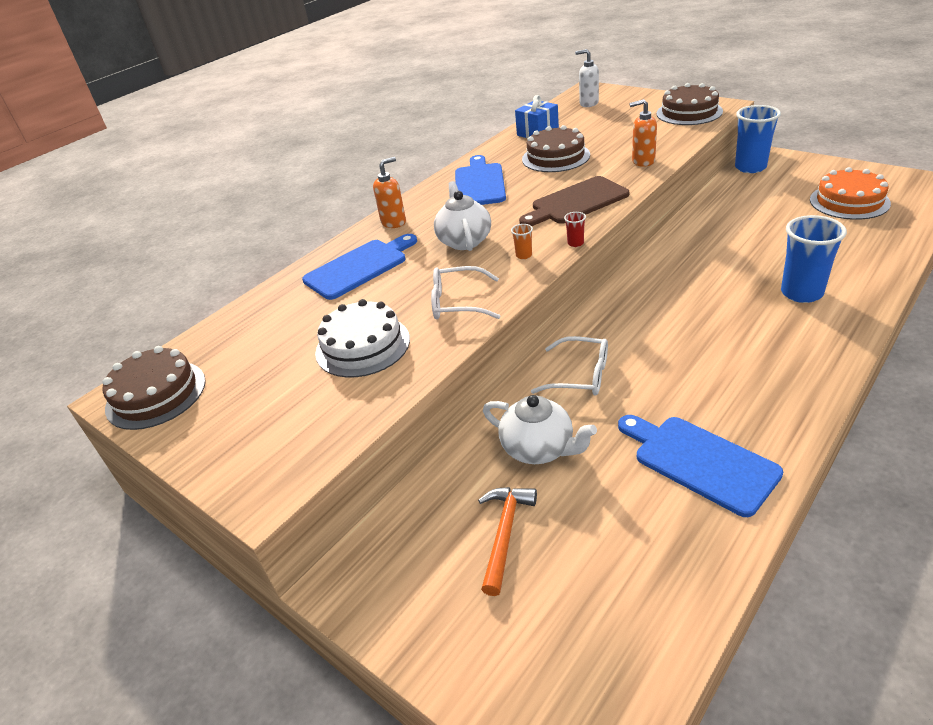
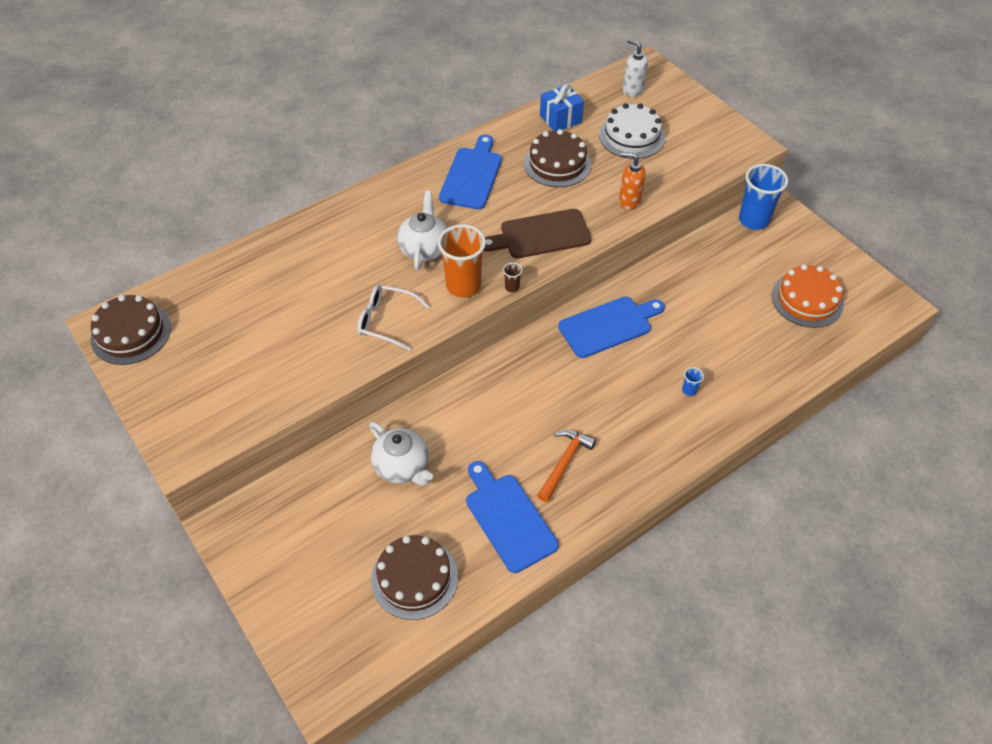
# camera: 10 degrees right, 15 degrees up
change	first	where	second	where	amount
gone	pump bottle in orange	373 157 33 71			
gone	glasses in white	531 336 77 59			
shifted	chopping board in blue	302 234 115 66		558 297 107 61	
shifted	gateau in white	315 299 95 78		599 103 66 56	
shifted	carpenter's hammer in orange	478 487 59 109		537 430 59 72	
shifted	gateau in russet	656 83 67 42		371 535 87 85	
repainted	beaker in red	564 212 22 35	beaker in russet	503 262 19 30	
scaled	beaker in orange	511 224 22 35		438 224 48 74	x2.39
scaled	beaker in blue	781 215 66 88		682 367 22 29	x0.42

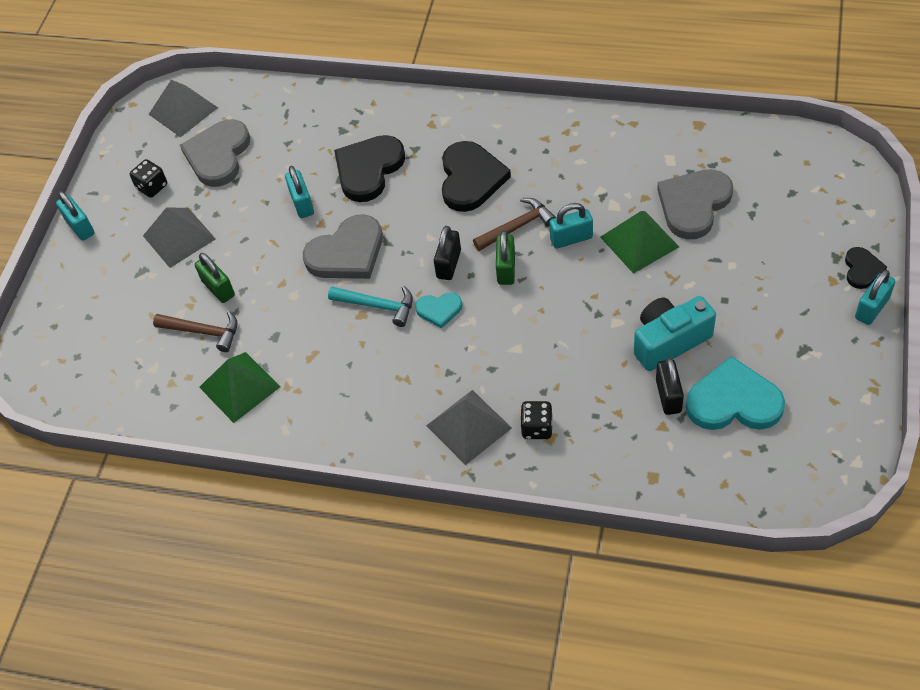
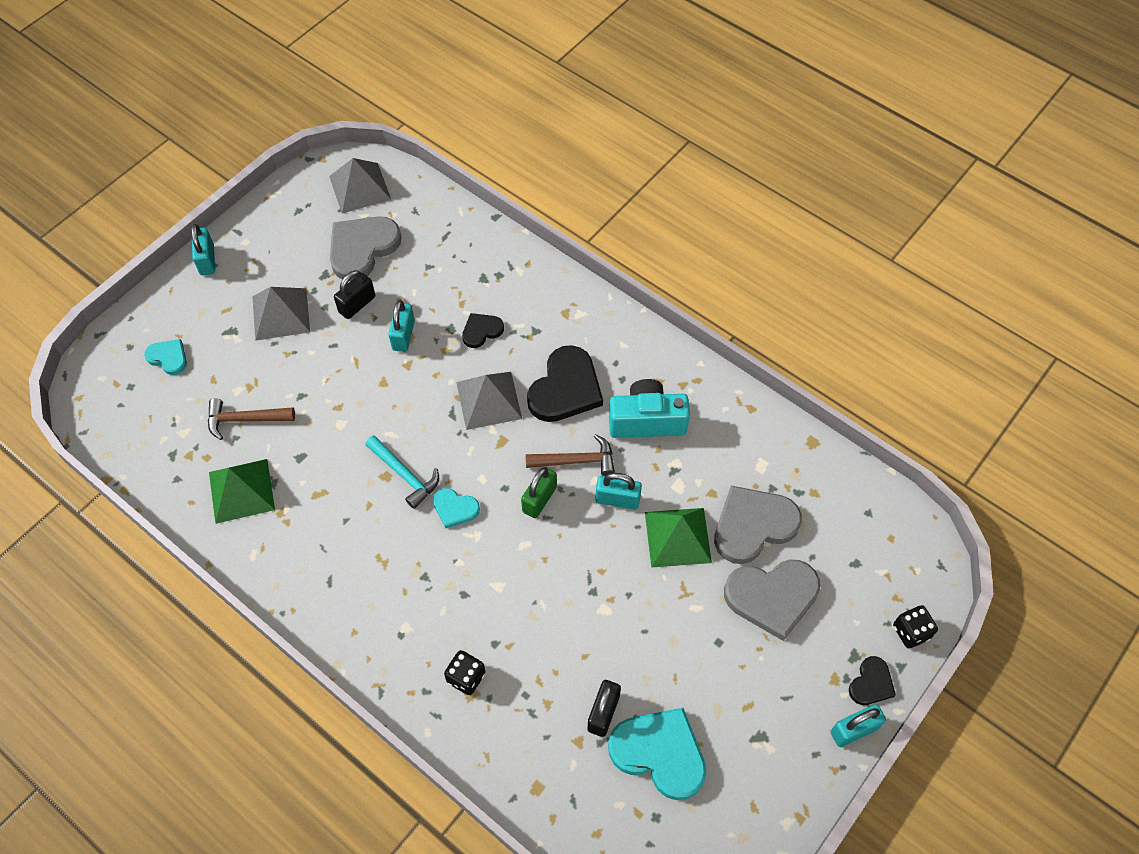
# camera: 20 degrees right, 5 degrees up
change	first	where	second	where	amount
gone	padlock in green	195 253 40 50			
new			heart shape in teal	144 339 43 36	
shifted	game die in jet-black	130 159 37 39		893 605 45 43	
shifted	heart shape in ash-grey	303 214 80 65		724 559 96 82	
shifted	pyramid shape in ash-grey	426 390 86 75		456 372 66 58	
shifted	padlock in jet-black	434 226 27 54		334 270 41 49	
shifted	camera in teal	634 296 82 75		609 379 81 59	
rotated	carpenter's hammer in russet	153 311 84 41		208 398 87 42	135 degrees clockwise
scaled	heart shape in jet-black	334 135 71 67		462 313 42 35	x0.52

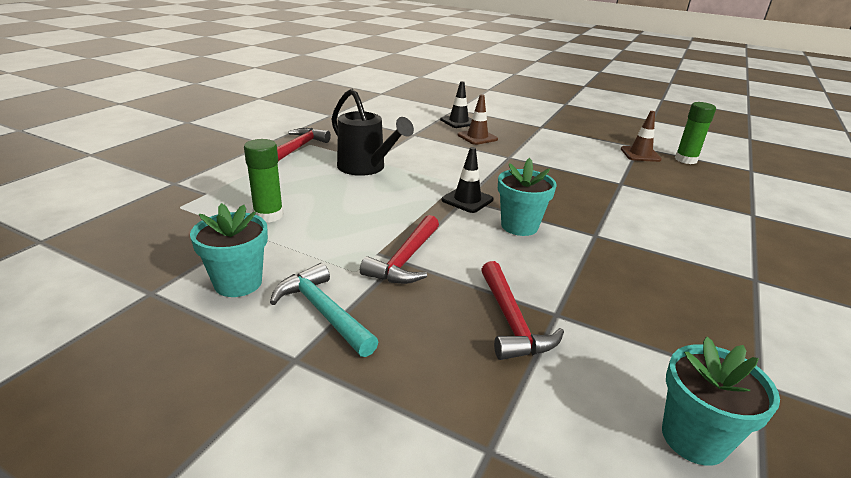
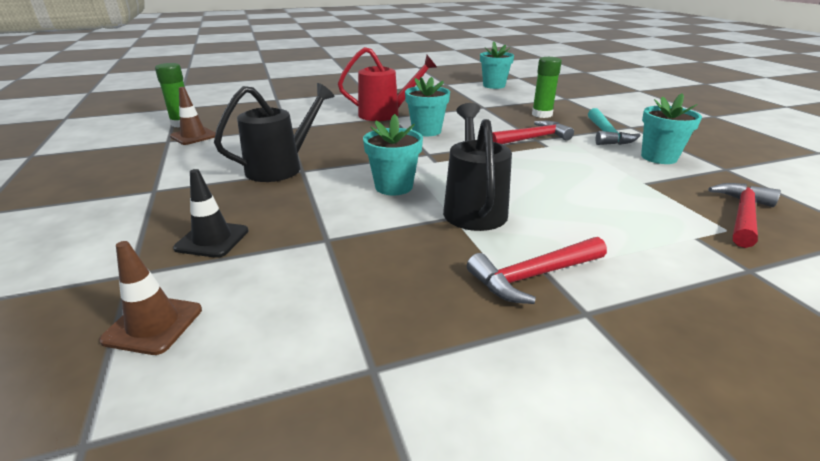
# camera: 135 degrees left, 0 degrees up
change	first	where	second	where	amount
gone	safety cone in jet-black	441 147 52 66			
new			watering can in jet-black	214 83 121 99	
new			watering can in red	338 47 99 74	
new			potted plant in teal	363 114 60 81	
shifted	glue in green	244 139 40 84		532 57 30 61	
shifted	safety cone in russet	458 94 40 51		99 241 103 114	
shifted	carpenter's hammer in red	481 261 83 99		708 183 73 65	

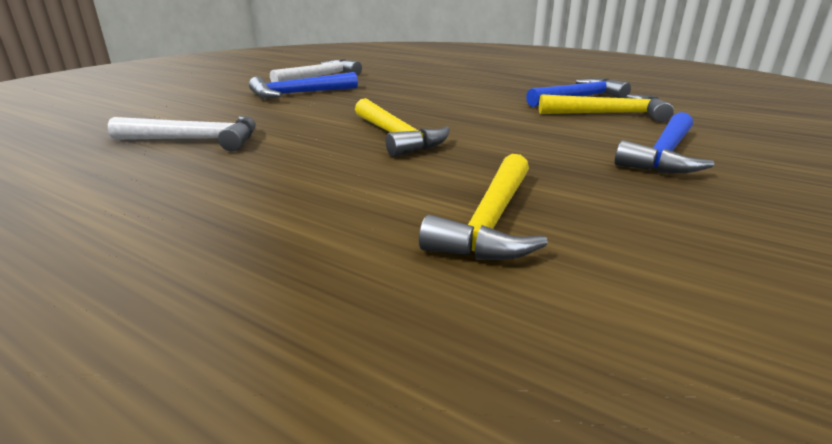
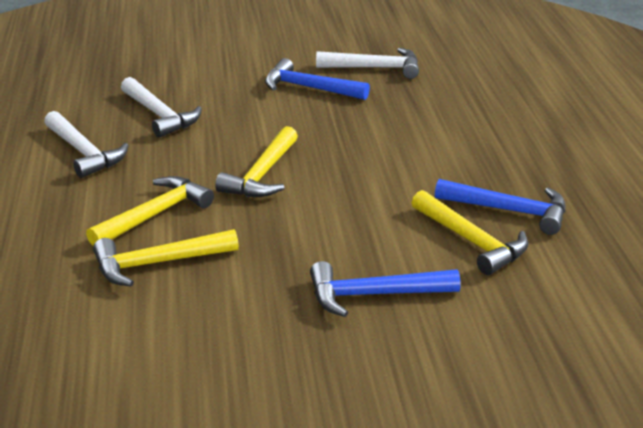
# camera: 50 degrees right, 5 degrees up
change	first	where	second	where	amount
new			carpenter's hammer in white	44 111 85 67	
new			carpenter's hammer in yellow	86 176 128 70	

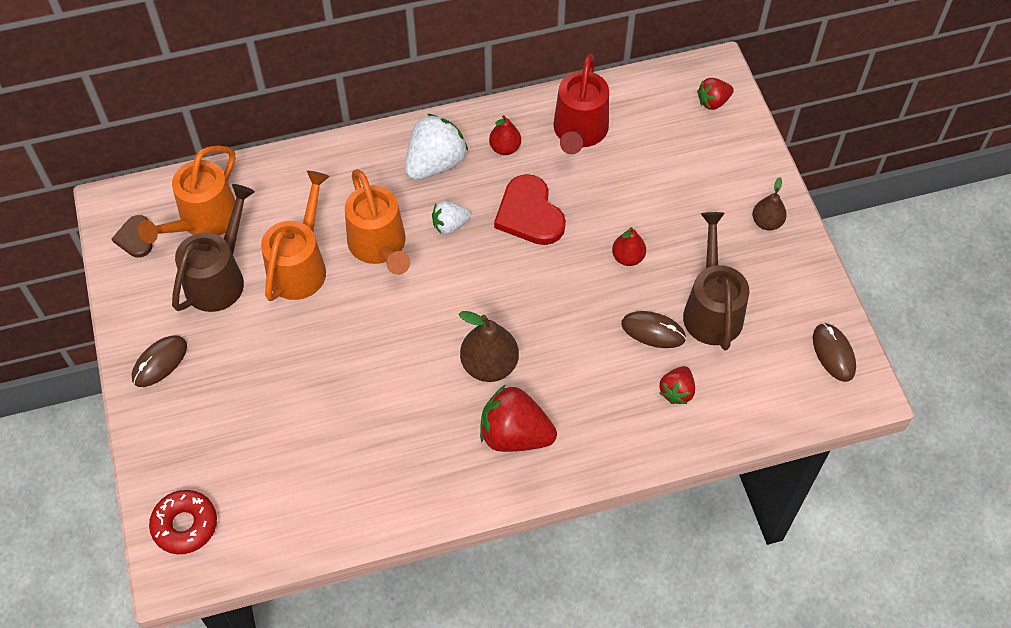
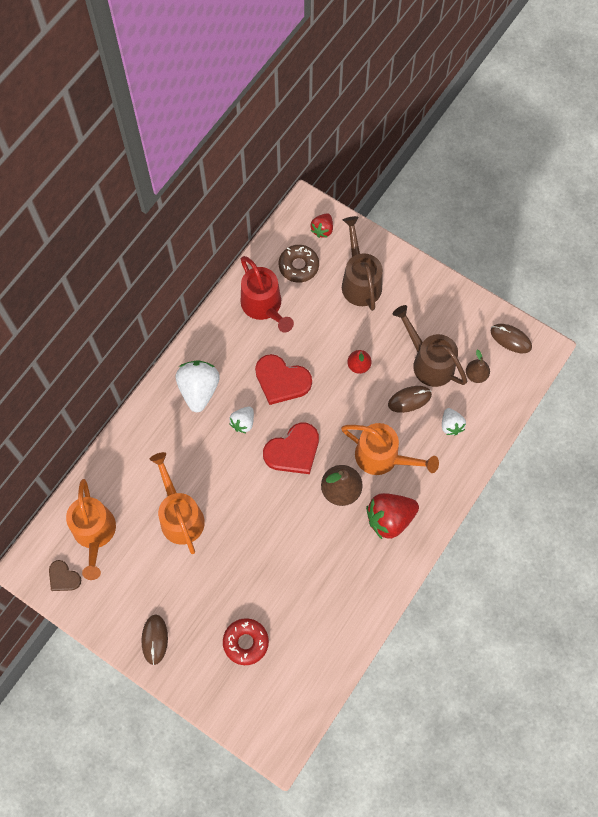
# camera: 40 degrees left, 10 degrees up
change	first	where	second	where	amount
gone	pear fruit in red	489 115 32 40			
new			heart shape in red	263 422 56 52	
new			doughnut in russet	279 245 40 38	
shifted	doughnut in red	149 490 68 64		223 618 46 47	
shifted	watering can in russet	172 184 83 128		342 216 41 95	
shifted	watering can in orange	345 169 66 106		341 423 98 52	
shifted	pear fruit in russet	753 177 34 53		466 350 24 33	
repainted	berry in red	659 366 36 38	berry in white	442 408 24 27	

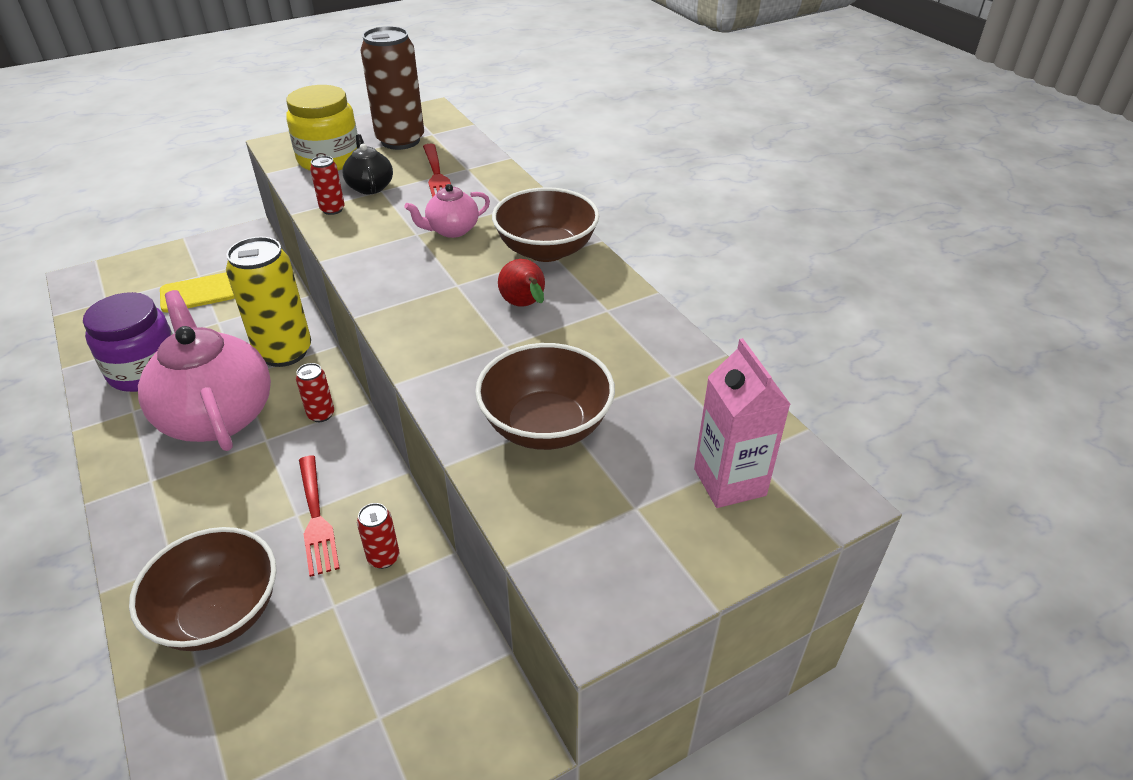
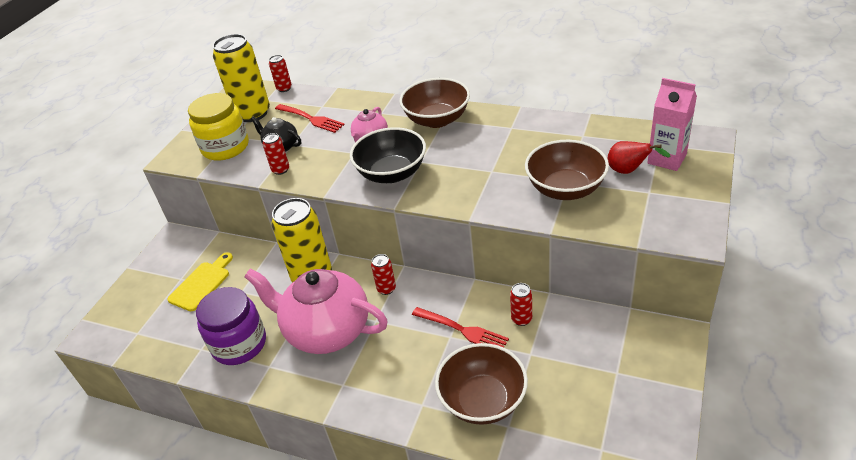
# camera: 35 degrees left, 0 degrees up
change	first	where	second	where	amount
new			can in red	269 55 23 37	
new			bowl in jet-black	350 127 76 56	
shifted	pear fruit in red	498 259 47 48		608 141 63 33	
repainted	can in russet	361 26 63 124	can in yellow	213 34 57 88	

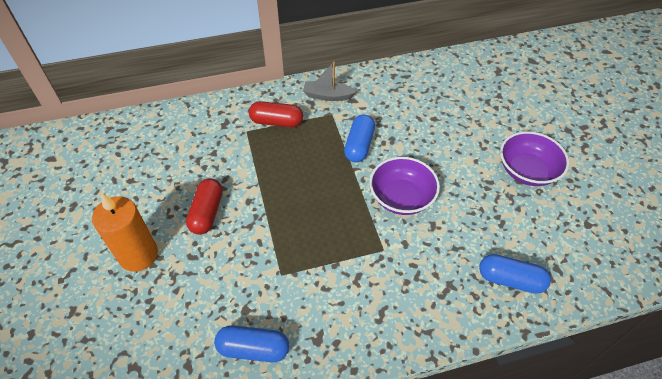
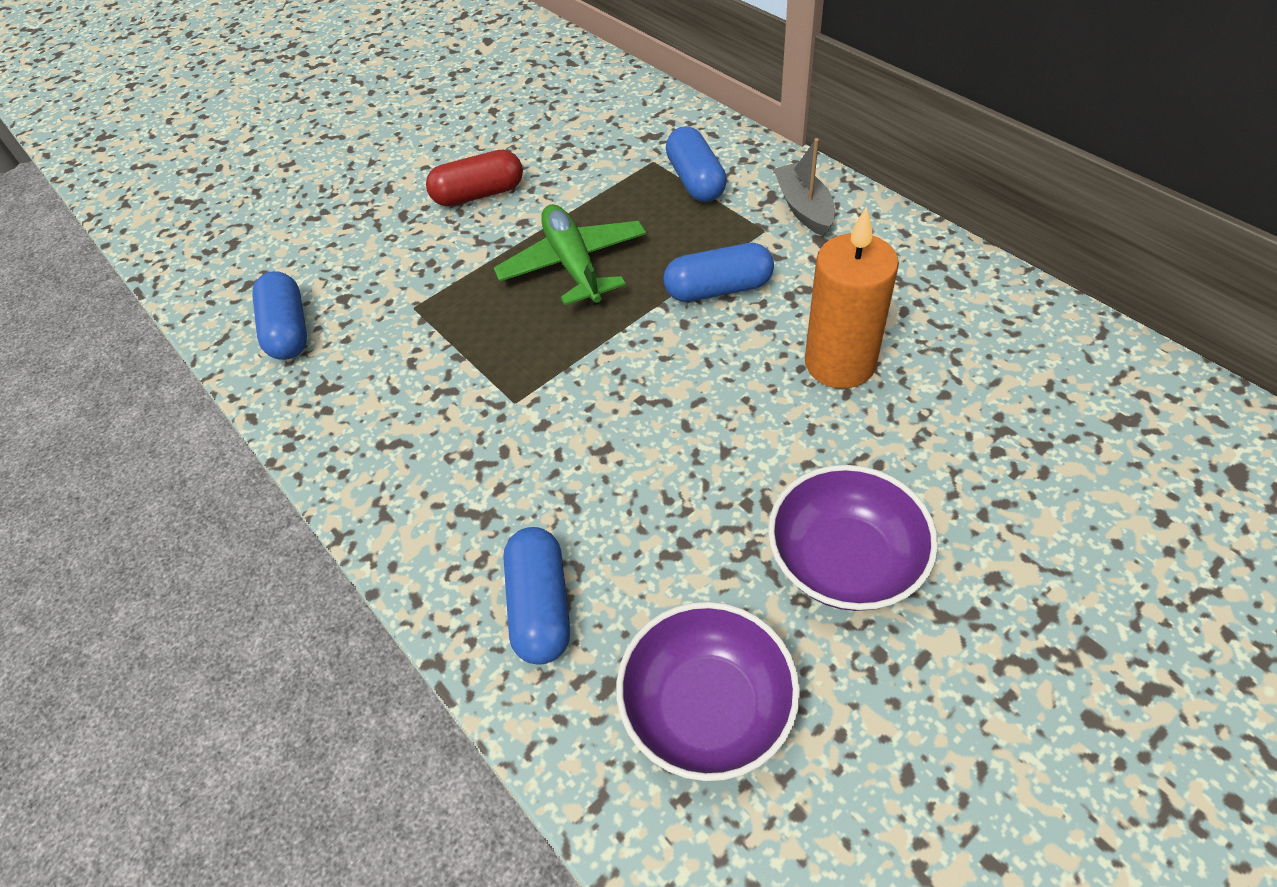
# camera: 70 degrees right, 0 degrees up
change	first	where	second	where	amount
new			plane in green	494 204 152 102	
shifted	pillar candle in orange	92 193 66 79		805 206 94 182	
shifted	bowl in violet	369 157 71 58		616 602 184 179	
repainted	pill in red	249 101 54 26	pill in blue	666 126 61 76	

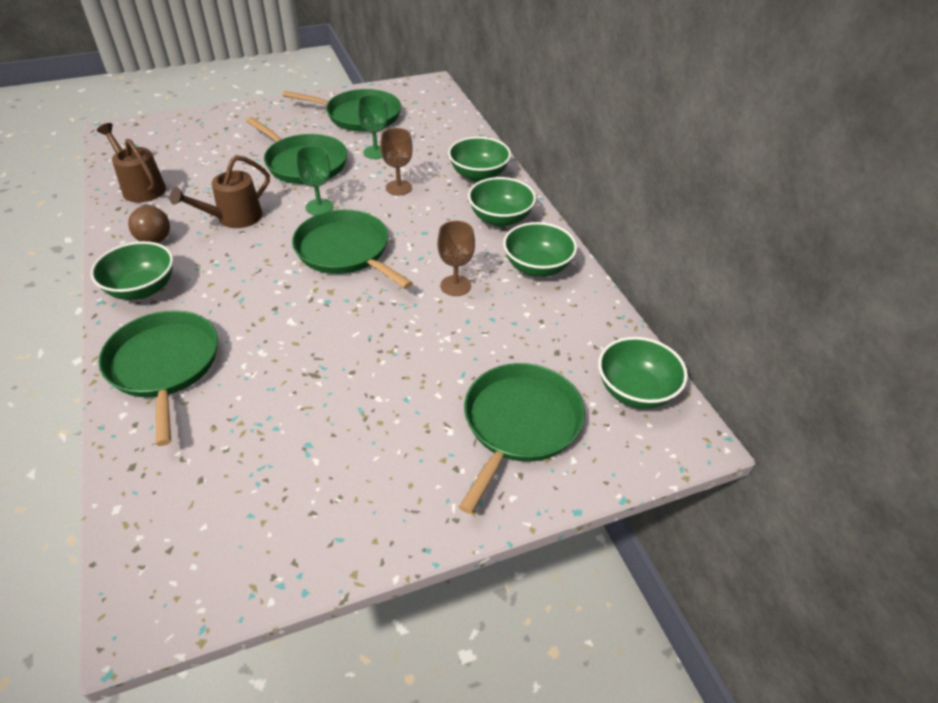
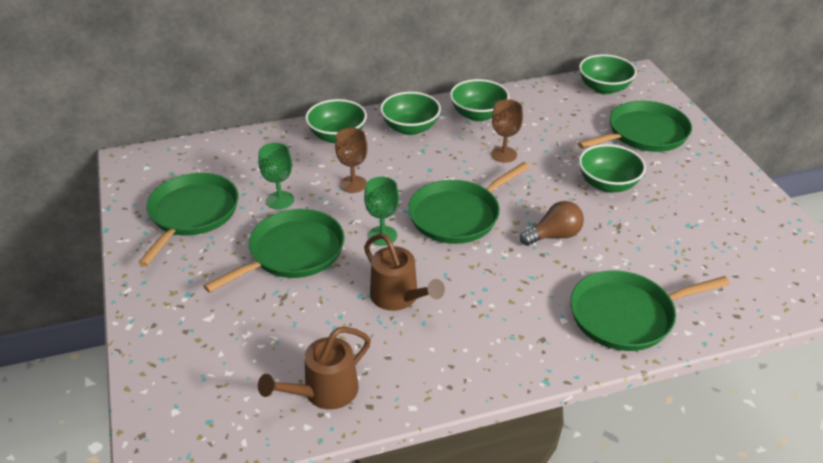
# camera: 85 degrees left, 5 degrees down
change	first	where	second	where	amount
shifted	bowl in green	90 241 83 59		579 144 67 49	
shifted	bulb in russet	128 204 42 39		520 201 64 45	
rotated	pan in green	459 363 126 151		578 101 114 51	120 degrees clockwise

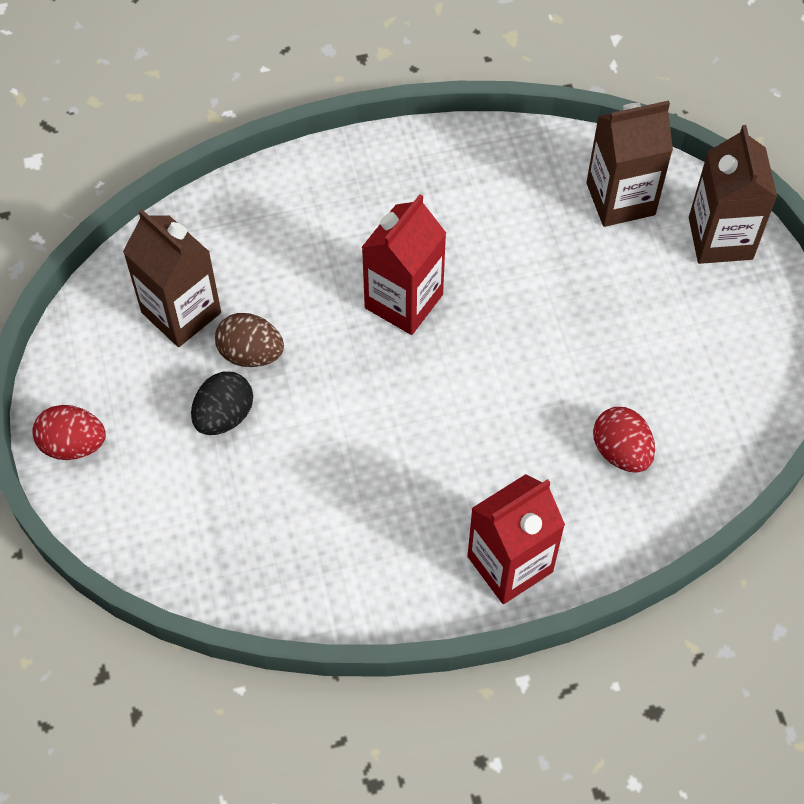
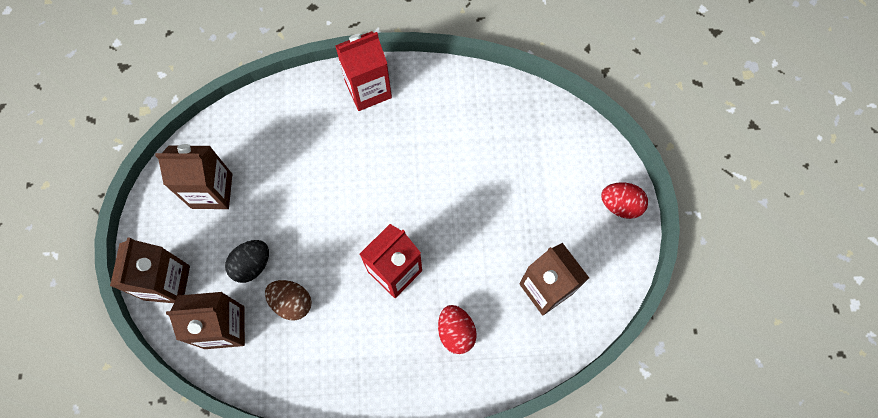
# camera: 170 degrees left, 10 degrees up
change	first	where	second	where	amount
new			milk carton in russet	155 144 77 65	
shifted	toy egg in jet-black	191 371 62 64		225 240 44 43	
shifted	toy egg in russet	215 313 69 54		265 280 47 40	
shifted	toy egg in red	593 407 62 66		438 305 39 49	

